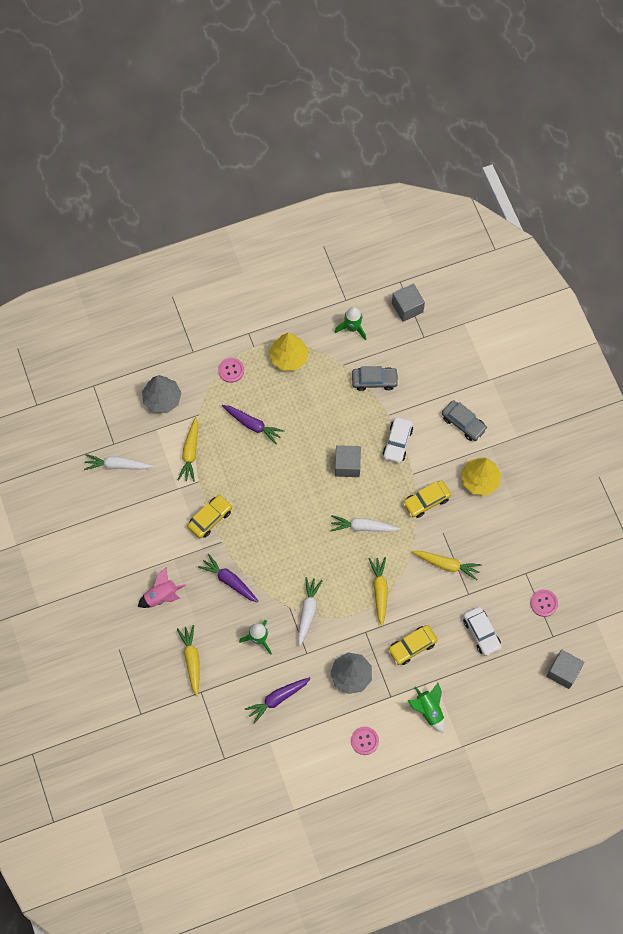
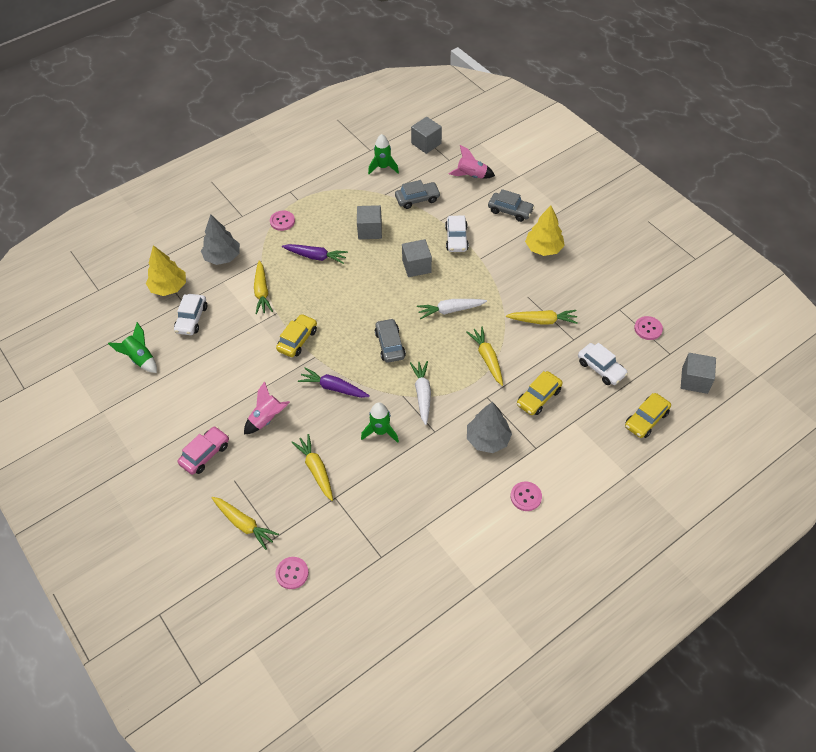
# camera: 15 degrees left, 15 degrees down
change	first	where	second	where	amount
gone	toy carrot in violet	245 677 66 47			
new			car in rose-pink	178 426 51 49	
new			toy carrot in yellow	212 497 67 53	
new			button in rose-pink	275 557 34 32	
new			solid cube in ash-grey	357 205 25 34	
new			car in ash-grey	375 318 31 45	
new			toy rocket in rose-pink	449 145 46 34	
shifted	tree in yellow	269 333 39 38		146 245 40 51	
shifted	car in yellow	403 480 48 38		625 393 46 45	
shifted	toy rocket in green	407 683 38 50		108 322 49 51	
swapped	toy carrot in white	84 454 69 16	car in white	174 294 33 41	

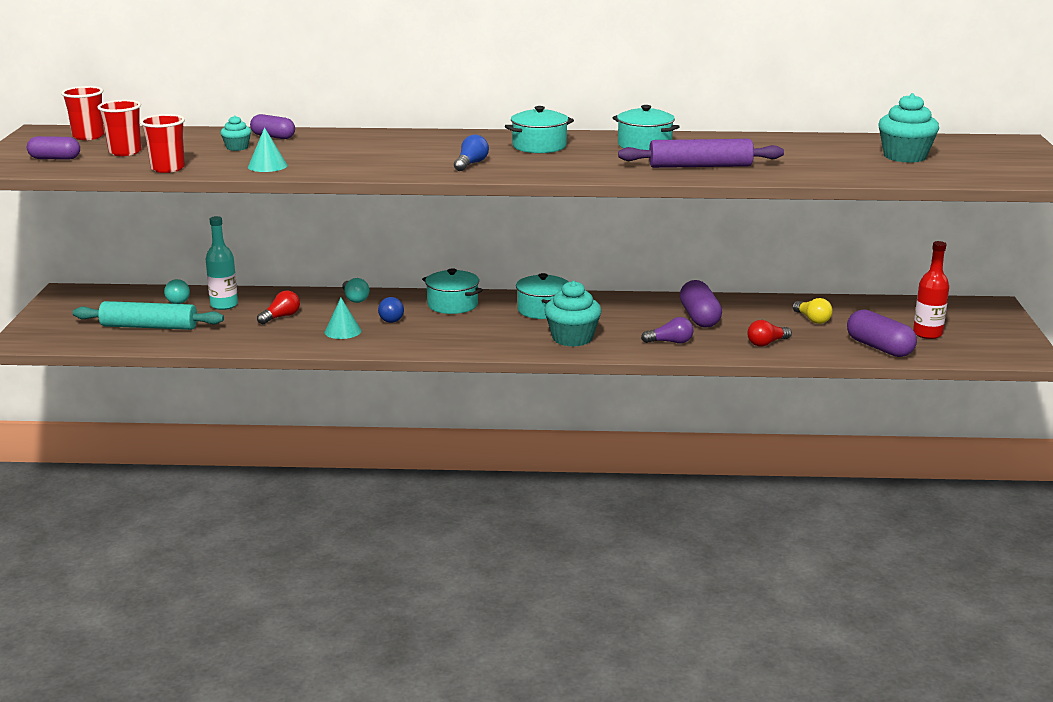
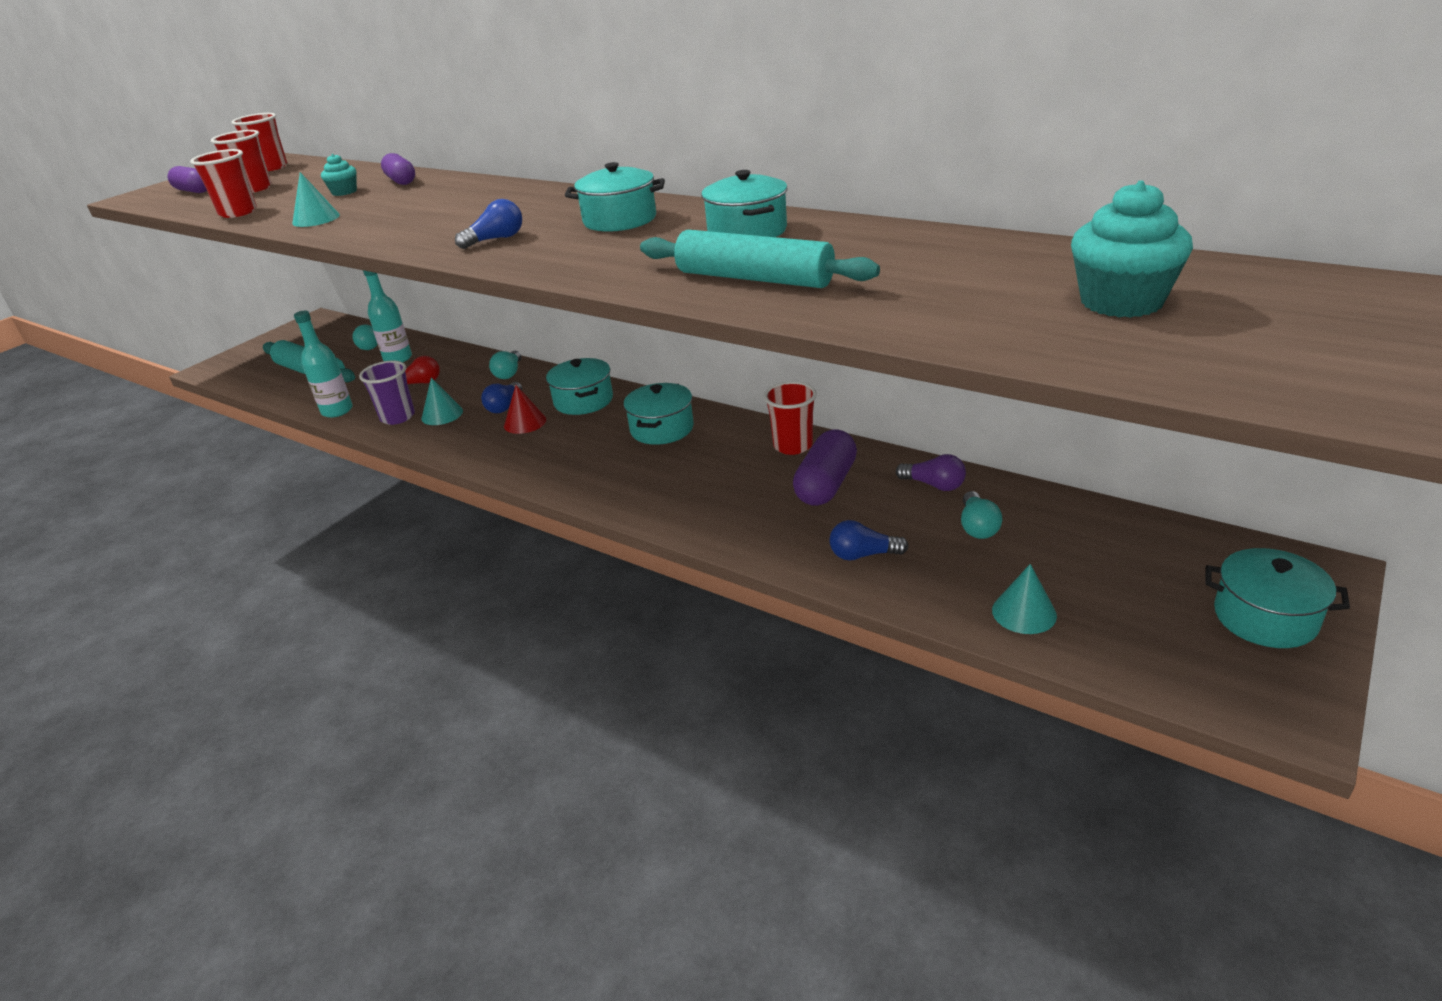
# camera: 35 degrees right, 10 degrees up
change	first	where	second	where	amount
gone	muffin in teal	545 281 56 66			
gone	flask in red	913 241 36 98			
new			flask in teal	294 311 59 107	
new			beaker in violet	359 360 56 65	
new			cone in red	504 385 42 49	
new			beaker in red	764 381 53 74	
new			cooking pot in teal	1205 548 145 100	
shifted	bulb in violet	641 317 52 27		896 454 70 37	
swapped	pill in violet	847 309 70 48	cone in teal	992 564 65 70	
repainted	rolling pin in violet	618 139 166 29	rolling pin in teal	640 230 240 58	
repainted	bulb in red	747 320 45 27	bulb in blue	830 520 79 41	
repainted	bulb in yellow	792 298 41 26	bulb in teal	961 491 41 48	

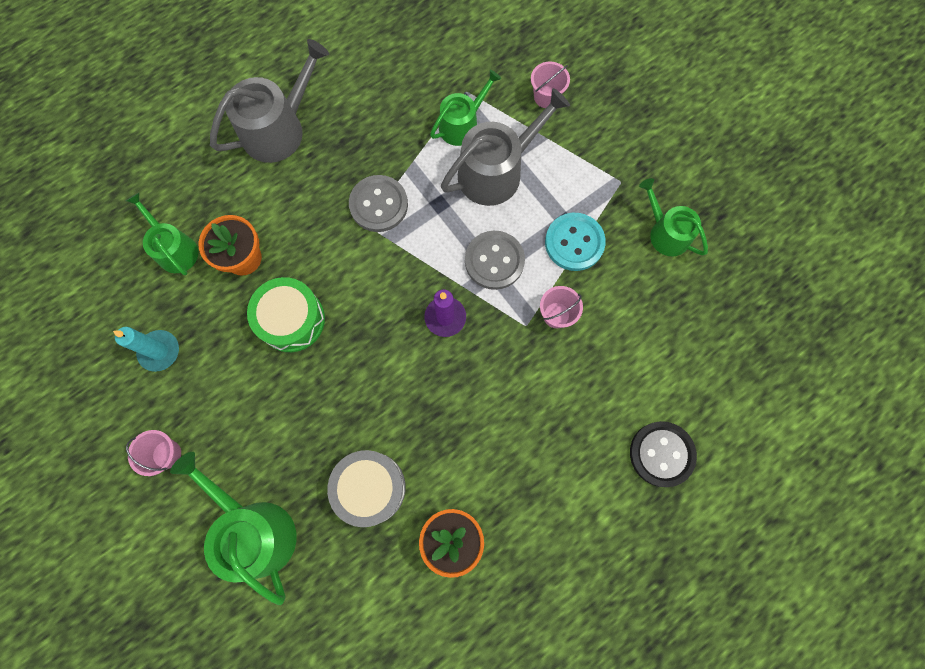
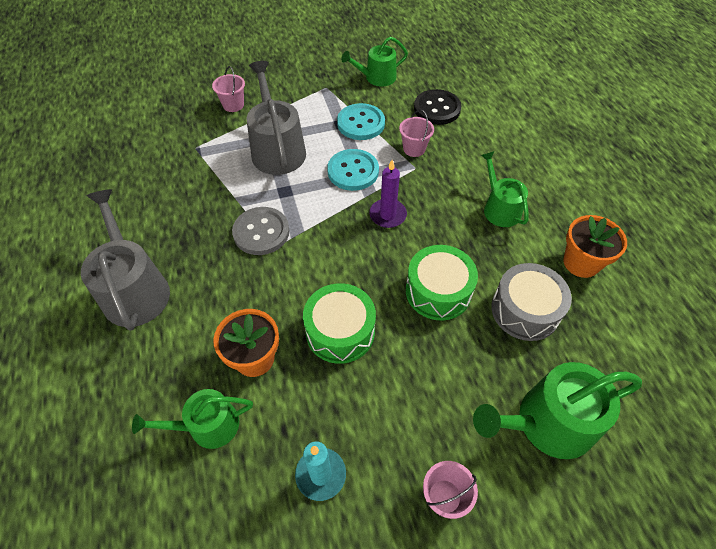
# camera: 70 degrees left, 20 degrees down
change	first	where	second	where	amount
new			drum in green	406 245 72 75	
shifted	watering can in green	430 70 71 76		481 151 48 76	
shifted	button in jet-black	630 421 67 66		414 89 48 36	
repainted	button in ash-grey	465 231 60 59	button in teal	327 149 52 42	

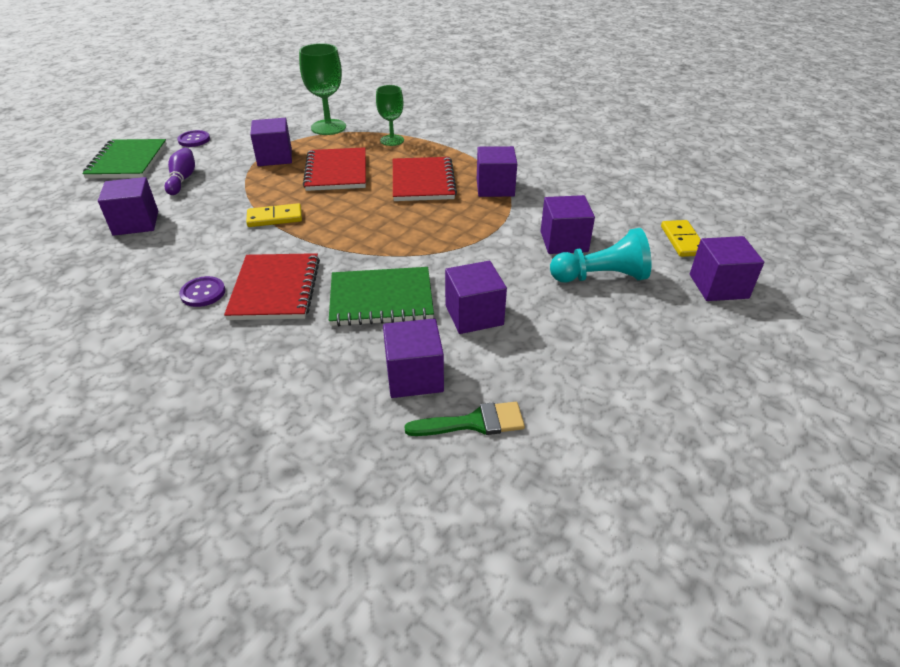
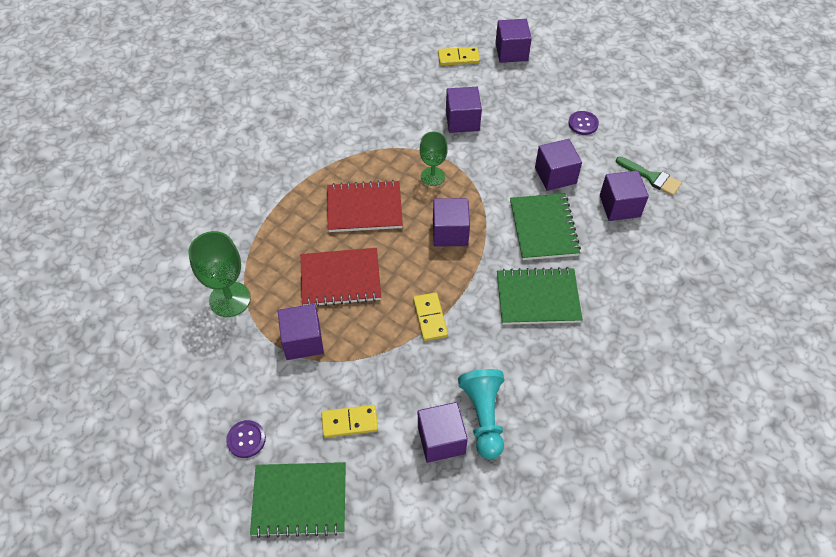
# camera: 90 degrees left, 15 degrees up
change	first	where	second	where	amount
shifted	button in violet	179 276 46 31		568 111 31 24	
shifted	chalice in green	376 85 28 61		420 132 28 54	
shifted	solid cube in violet	477 146 40 51		433 198 37 49	
shifted	game pawn in teal	550 228 101 55		458 369 46 90	
swapped	skittle in violet	164 148 31 47	domino piece in yellow	321 405 57 33	
repainted	exercise book in red	224 253 96 67	exercise book in green	497 267 86 58	
rotated	brush in green	404 402 121 34		616 156 66 40	135 degrees clockwise

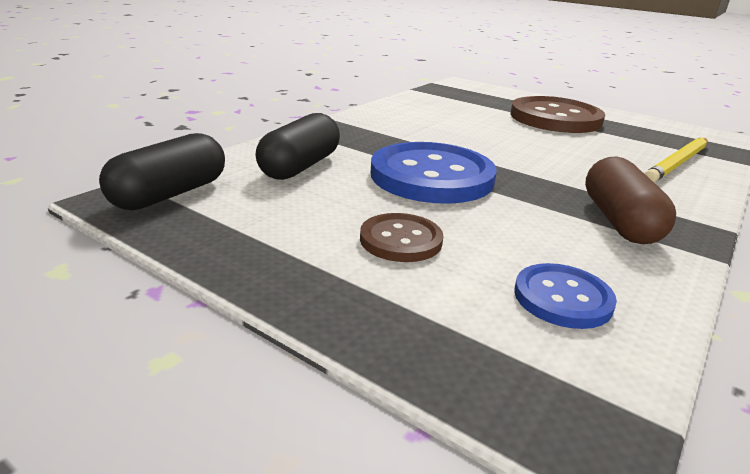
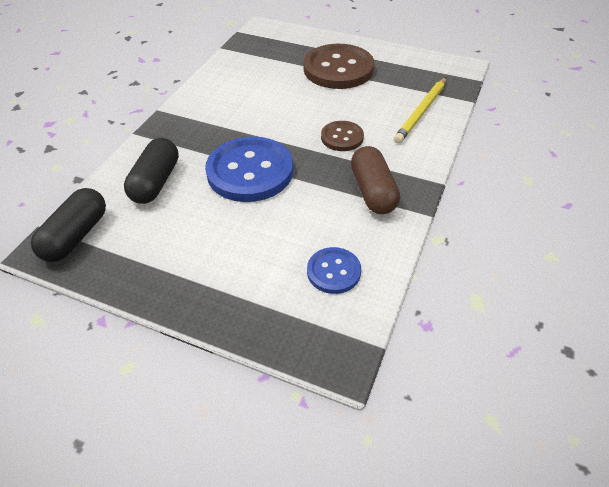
# camera: 10 degrees left, 20 degrees up
change	first	where	second	where	amount
shifted	button in russet	360 213 83 49		321 121 43 30	

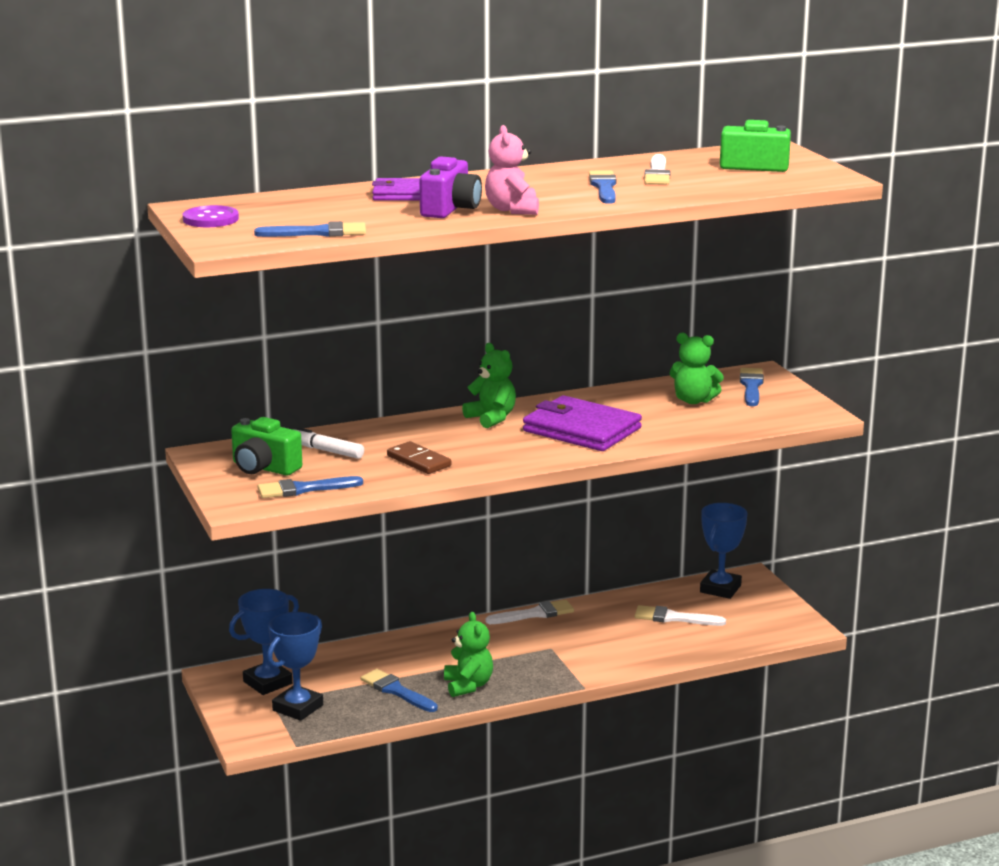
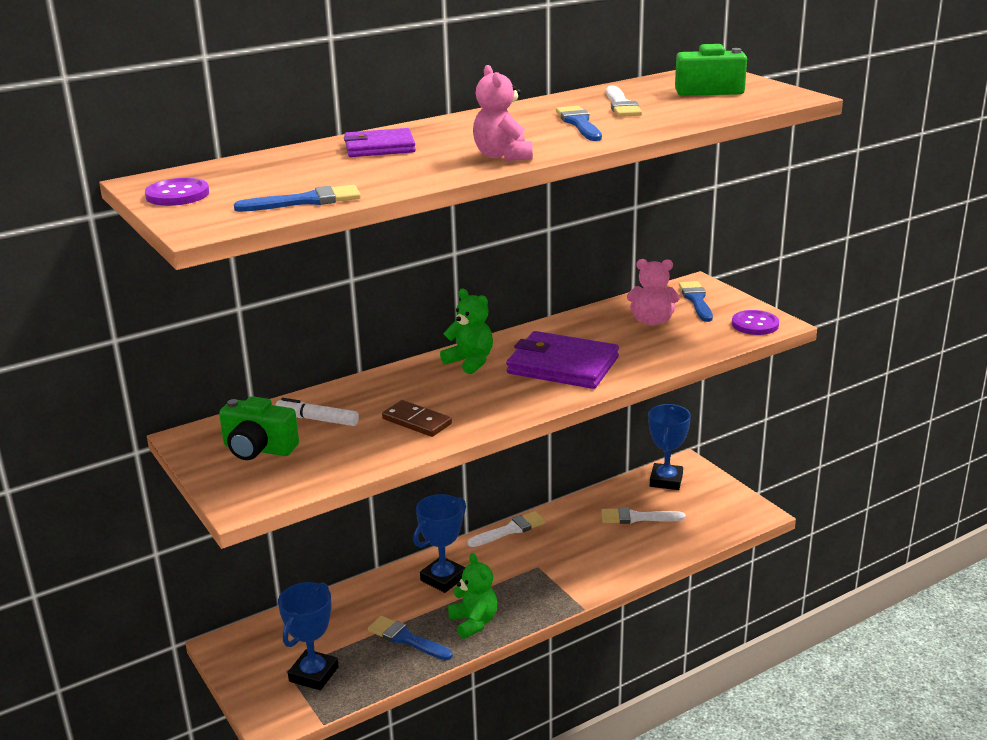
# camera: 10 degrees left, 5 degrees up
change	first	where	second	where	amount
gone	brush in blue	258 476 105 22			
gone	camera in violet	419 156 63 62			
new			button in violet	732 310 47 25	
shifted	prize cup in blue	229 589 70 106		413 494 53 99	
repainted	teddy in green	670 333 54 71	teddy in rose-pink	627 259 53 67	

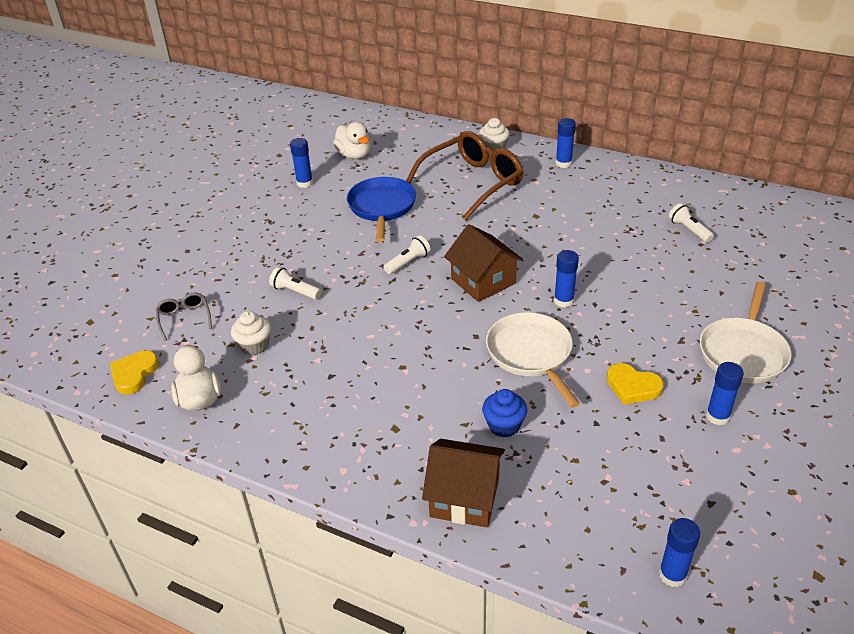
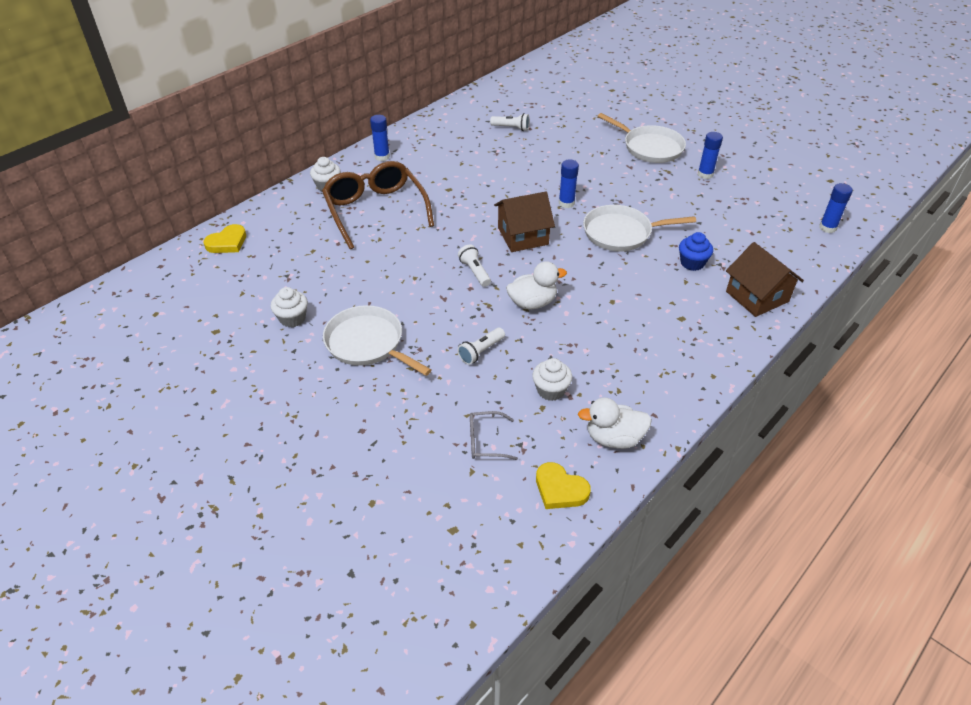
# camera: 75 degrees left, 5 degrees up
change	first	where	second	where	amount
gone	pan in blue	347 177 69 65			
new			pan in white	323 305 109 71	
shifted	toy duck in white	333 122 37 37		506 261 61 48	
shifted	heart shape in yellow	607 363 57 42		203 224 43 29	
swapped	glue in blue	290 138 23 50	muffin in white	271 287 37 41	
rotated	toy house in russet	422 439 83 88		726 242 78 75	60 degrees counterclockwise
rotated	flashlight in white	669 203 45 40		490 113 40 18	150 degrees counterclockwise

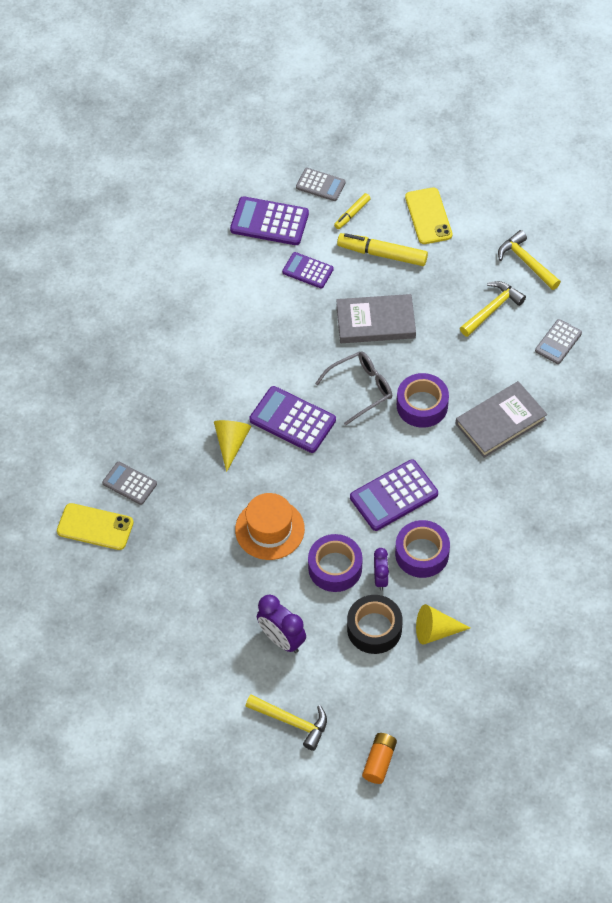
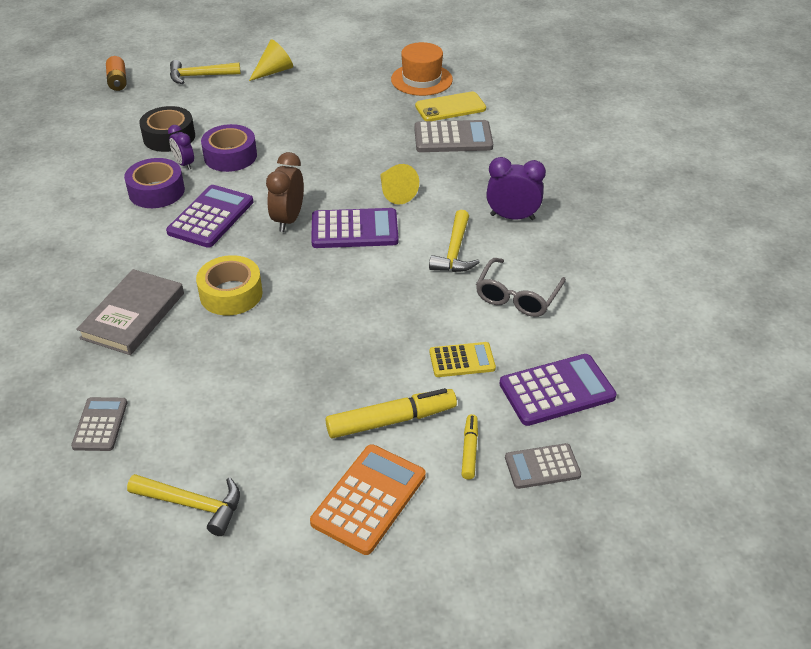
# camera: 145 degrees right, 15 degrees down
change	first	where	second	where	amount
gone	hardback in ash-grey	336 294 80 49			
new			clock in russet	266 152 38 80	
shifted	tall hat in orange	235 493 70 67		391 42 62 54	
shifted	clock in violet	257 594 49 59		486 157 60 63	
shifted	glasses in ash-grey	315 351 77 74		476 258 90 59	
shifted	cone in yellow	416 604 54 41		249 40 44 41	
shifted	carpenter's hammer in yellow	460 281 66 56		429 210 51 62	
swapped	smartphone in yellow	405 187 47 57	pocket calculator in orange	310 444 116 111	
repainted	pocket calculator in violet	282 252 52 36	pocket calculator in yellow	430 342 66 35	
repainted	roll of tape in violet	397 373 52 55	roll of tape in yellow	196 255 67 60	
scaled	pocket calculator in ash-grey	102 462 55 43		414 120 79 32	x1.61

